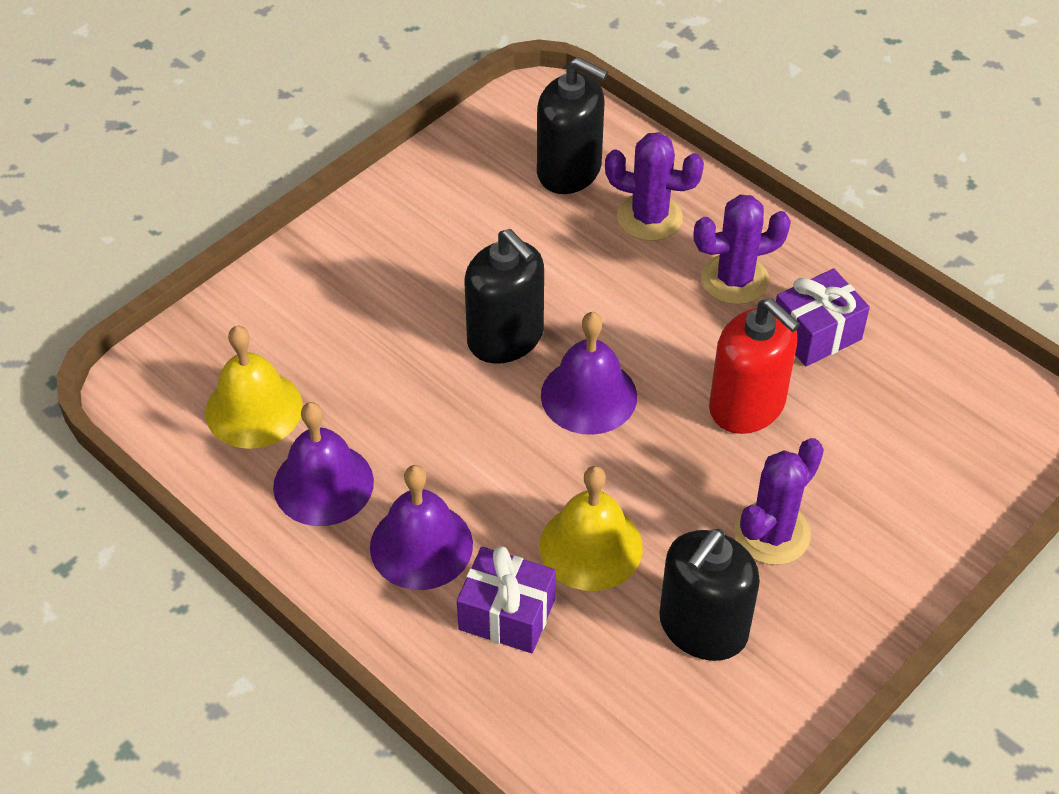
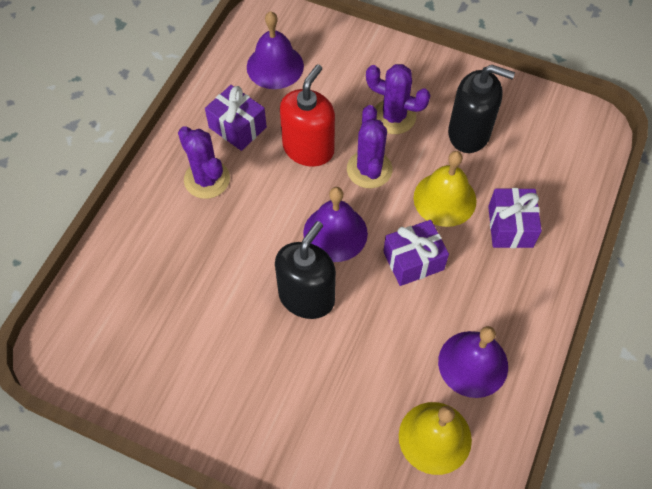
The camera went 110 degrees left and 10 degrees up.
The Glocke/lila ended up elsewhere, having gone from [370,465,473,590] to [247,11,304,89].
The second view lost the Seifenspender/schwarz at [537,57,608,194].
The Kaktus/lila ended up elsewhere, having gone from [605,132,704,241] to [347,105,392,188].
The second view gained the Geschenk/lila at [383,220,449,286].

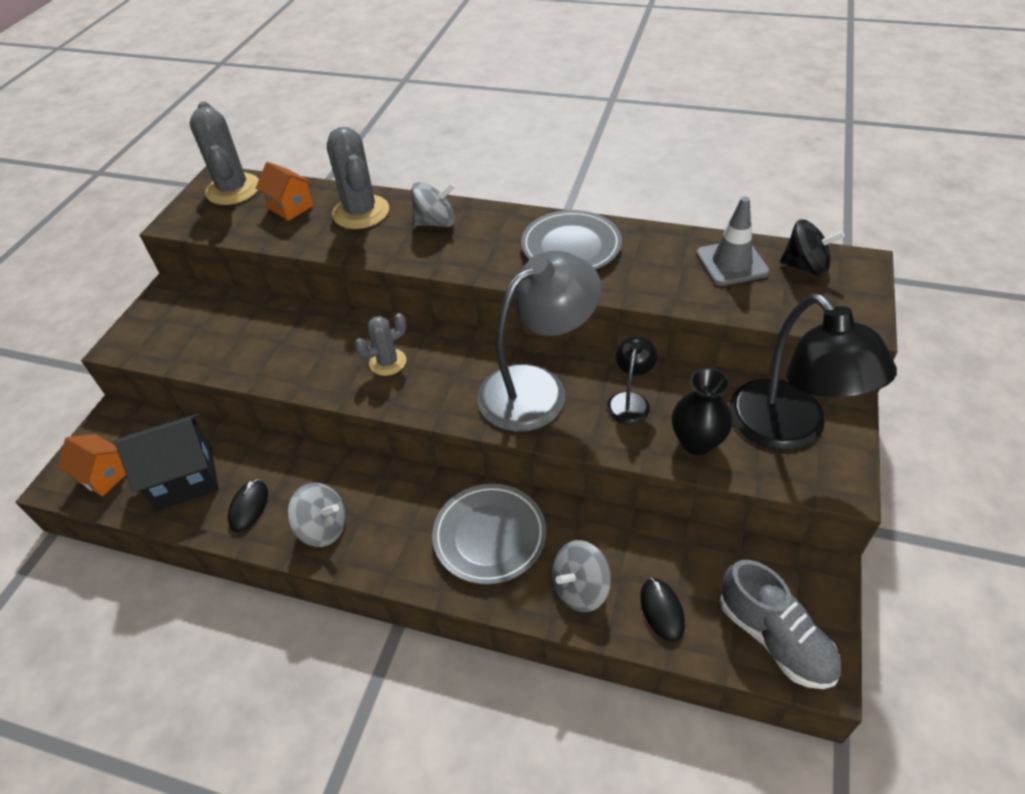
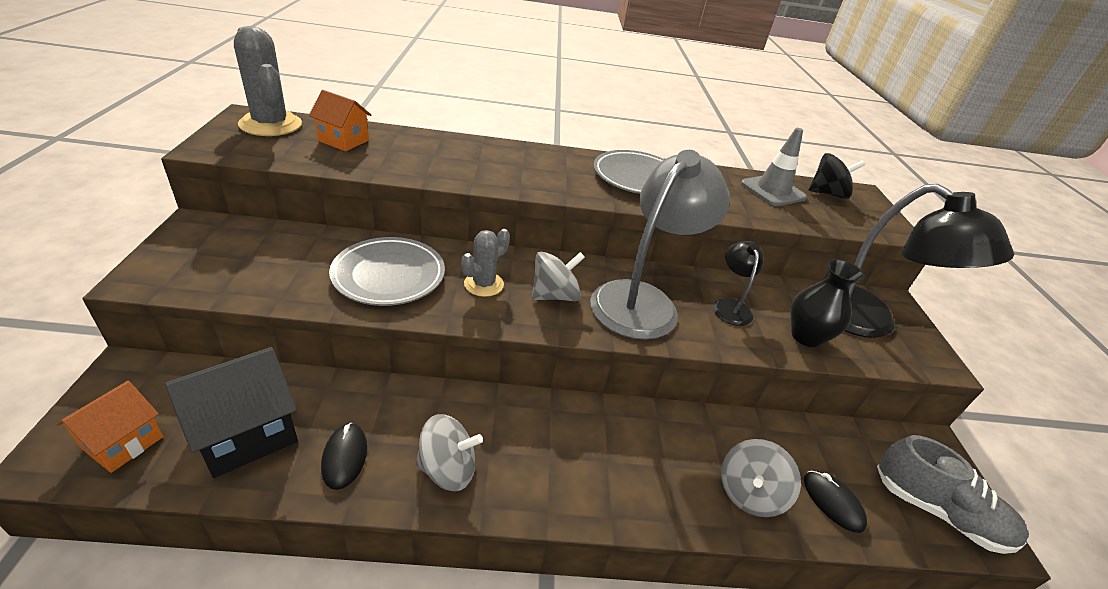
The camera went 25 degrees left and 10 degrees down.
The Haus/orange at [58,434,126,496] ended up facing another way, 75 degrees counterclockwise from before.
The second view lost the Kaktus/grau at [327,127,389,229].
The Kreisel/grau ended up elsewhere, having gone from [411,182,455,227] to [532,251,585,301].
The Teller/grau ended up elsewhere, having gone from [432,484,546,584] to [329,237,445,306].

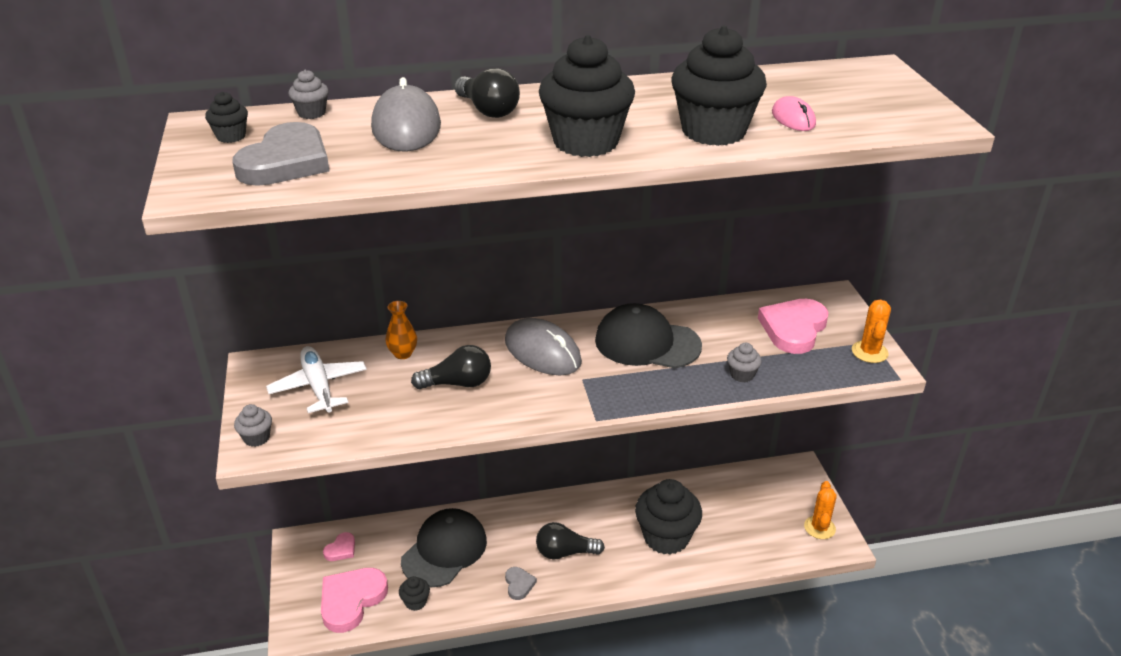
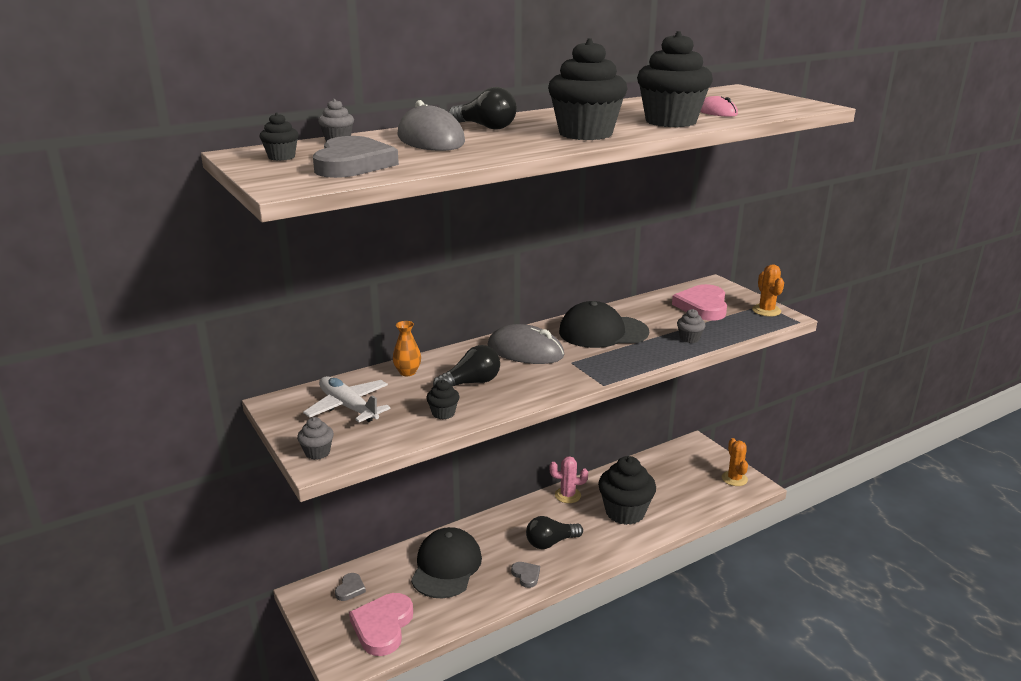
The camera went 20 degrees left and 10 degrees down.
What was the Herz/rosa at [323,532,355,561] turned into the Herz/grau at [335,573,366,601].
The Muffin/schwarz ended up elsewhere, having gone from [399,576,430,611] to [426,380,460,419].
The second view gained the Kaktus/rosa at [550,456,588,503].

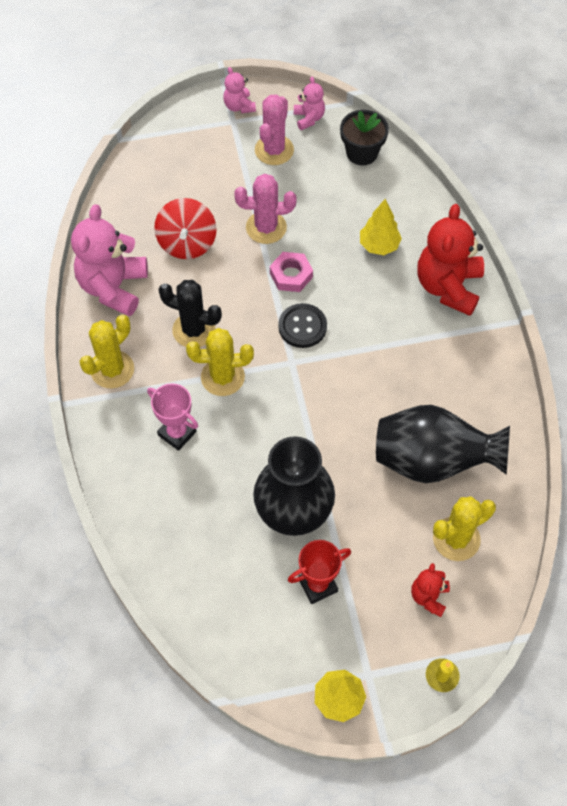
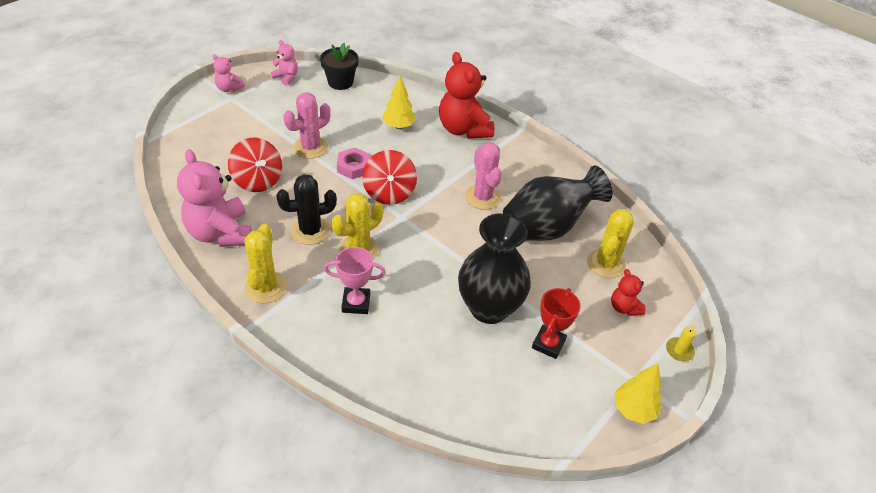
The camera went 40 degrees left and 15 degrees down.
The Kaktus/rosa ended up elsewhere, having gone from [255,94,294,165] to [465,142,502,210].
Where the Knopf/schwarz stood at [278,303,327,348], the Kreisel/rot came to stand at [362,150,417,205].

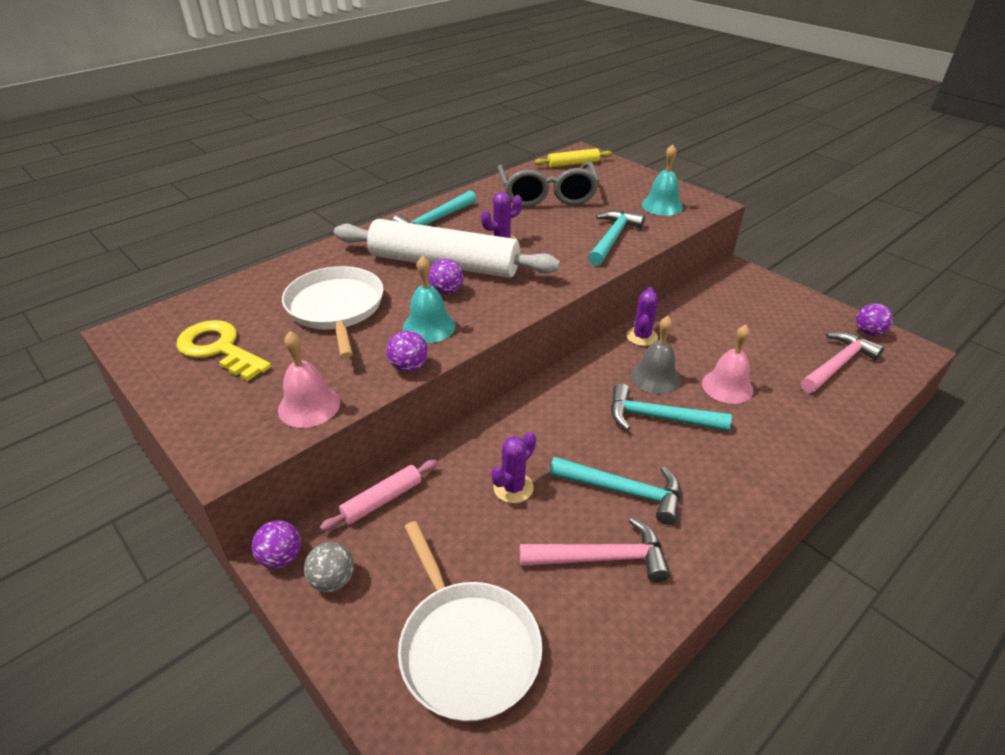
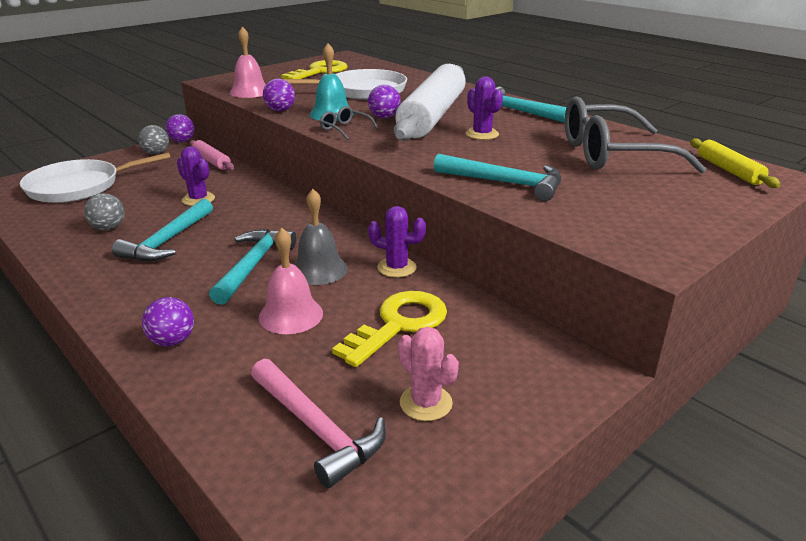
The camera went 90 degrees right and 10 degrees down.
Where the Hammer/rosa stood at [520,518,670,582], the Ball/grau came to stand at [84,193,125,230].
The second view lost the Glocke/türkis at [642,144,683,216].
The Ball/lila ended up elsewhere, having gone from [856,303,893,336] to [142,297,194,347].
The second view gained the Brille/grau at [320,106,378,140].
The second view gained the Schlüssel/gelb at [332,291,447,367].
The second view gained the Kaktus/rosa at [398,327,459,421].

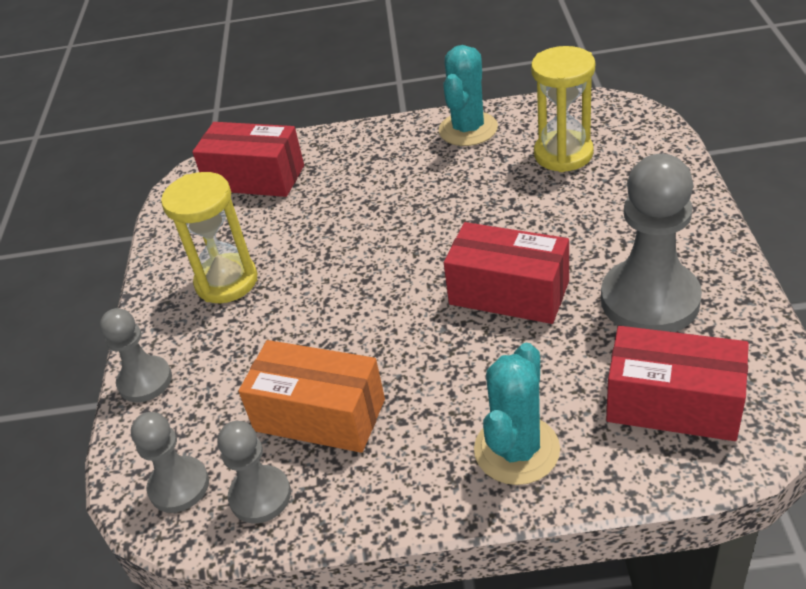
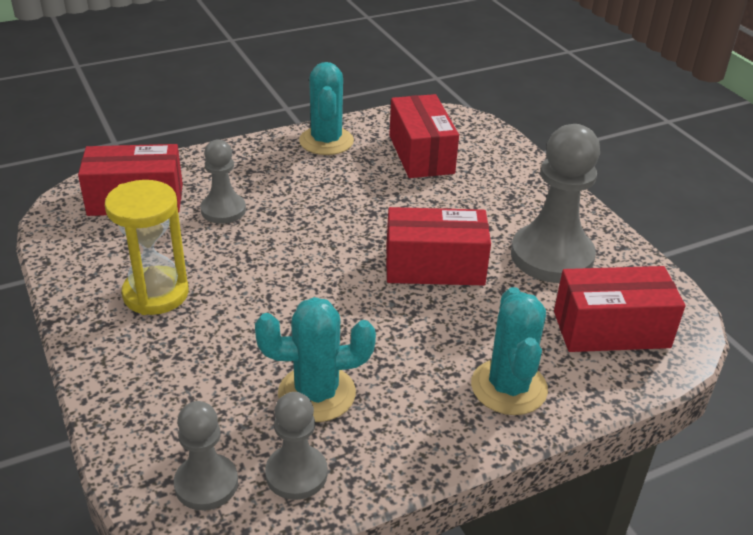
The camera went 30 degrees left and 5 degrees down.
The Bauer/grau ended up elsewhere, having gone from [100,308,172,402] to [200,139,246,224].
Where the Schachtel/orange stood at [238,340,385,453], the Kaktus/türkis came to stand at [255,297,376,422].
Where the Sanduhr/gelb stood at [531,46,595,172], the Schachtel/rot came to stand at [389,94,459,178].

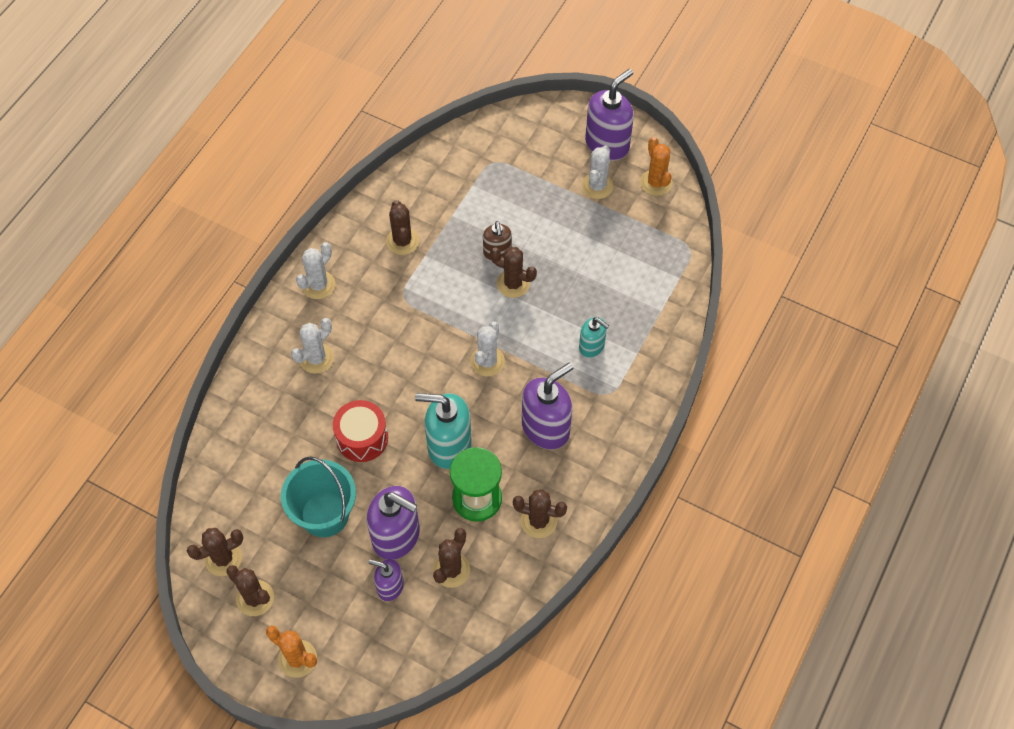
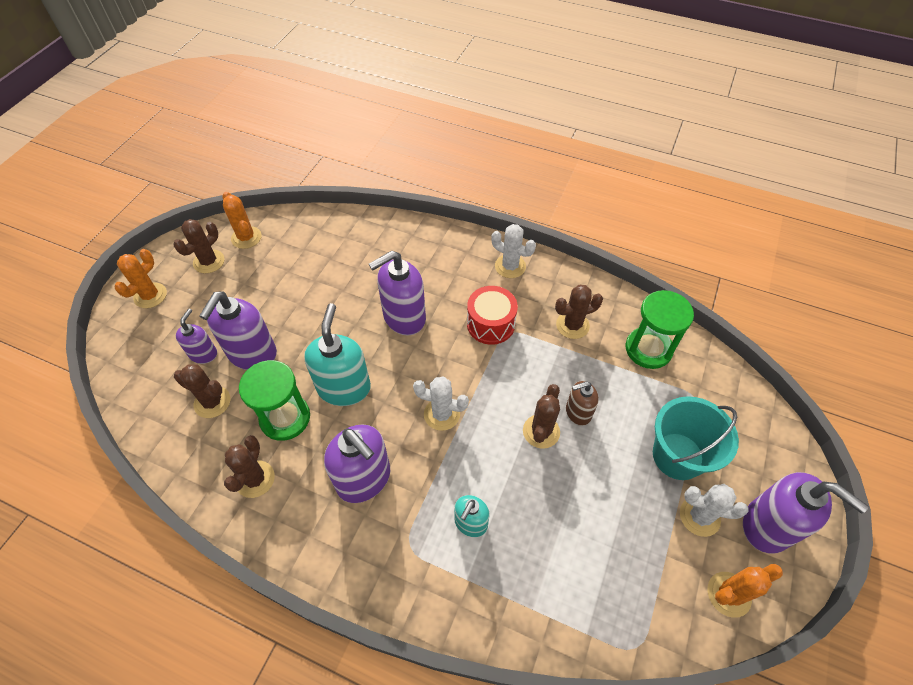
The camera went 85 degrees right and 5 degrees down.
What was the Kaktus/braun at [187,528,243,576] turned into the Kaktus/orange at [223,192,262,249].
The Eimer/türkis ended up elsewhere, having gone from [281,456,356,537] to [653,396,739,480].
The second view lost the Kaktus/weiß at [291,318,334,374].
The Trommel/rot ended up elsewhere, having gone from [333,400,388,462] to [467,286,518,345].
The second view gained the Seifenspender/lila at [369,251,426,335].
The second view gained the Sanduhr/grün at [626,290,694,369].

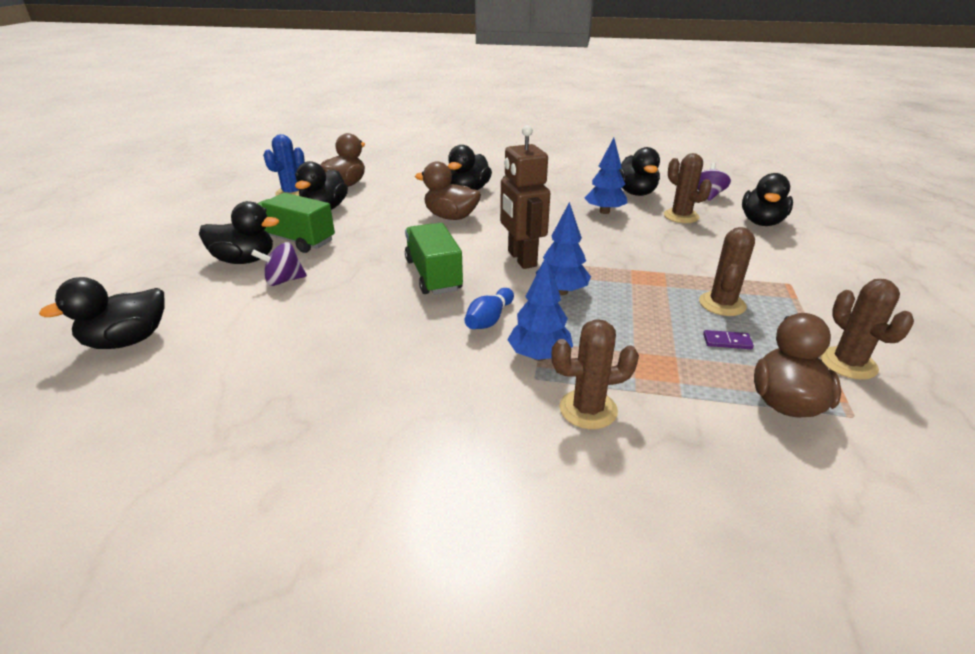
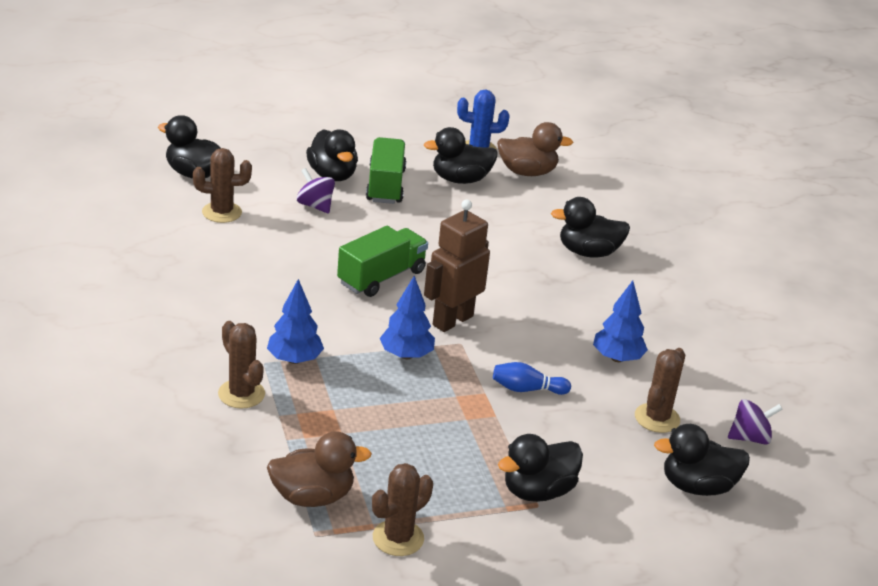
The camera went 60 degrees right and 0 degrees up.
The second view lost the Ente/braun at [415,161,481,220].
The Bowlingkegel/blau ended up elsewhere, having gone from [464,288,514,329] to [493,362,571,395].
The Ente/schwarz ended up elsewhere, having gone from [619,147,660,196] to [498,434,583,502].
The Kaktus/braun ended up elsewhere, having gone from [699,227,755,316] to [193,148,252,223].
The second view lost the Dominostein/lila at [703,330,754,349].

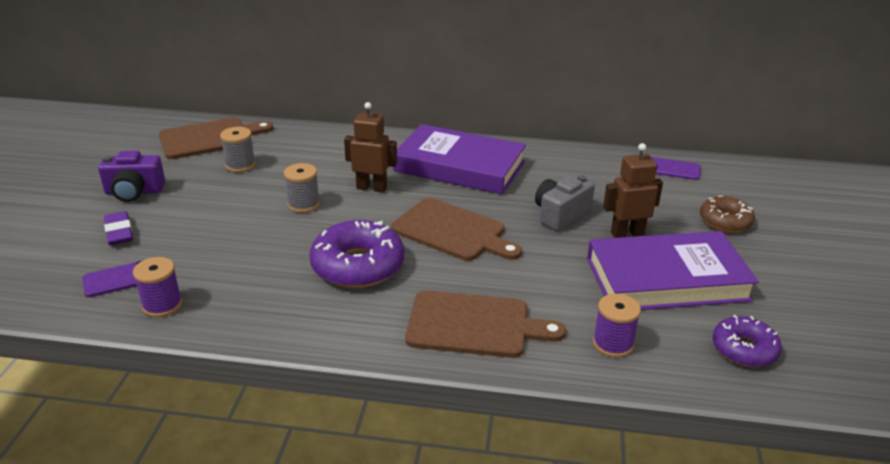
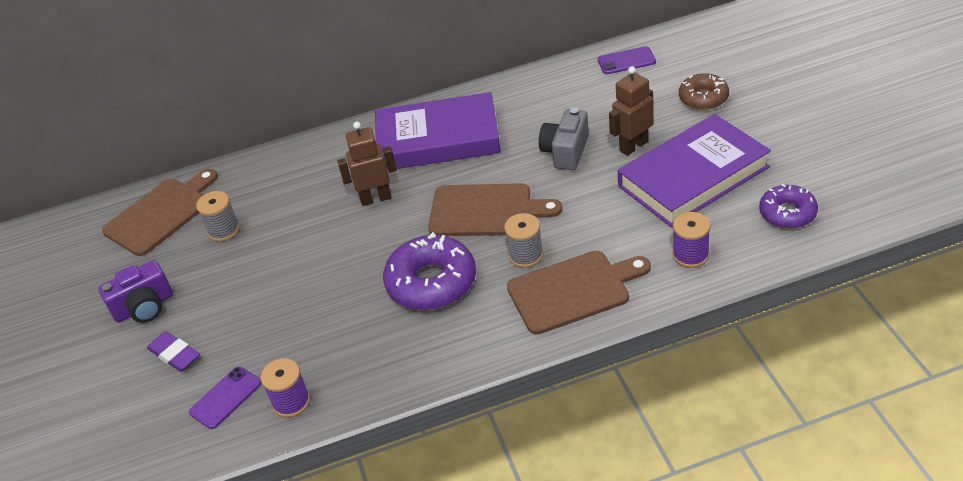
The camera went 20 degrees left and 10 degrees up.
The Garnrolle/grau ended up elsewhere, having gone from [284,163,320,213] to [504,213,543,268].

